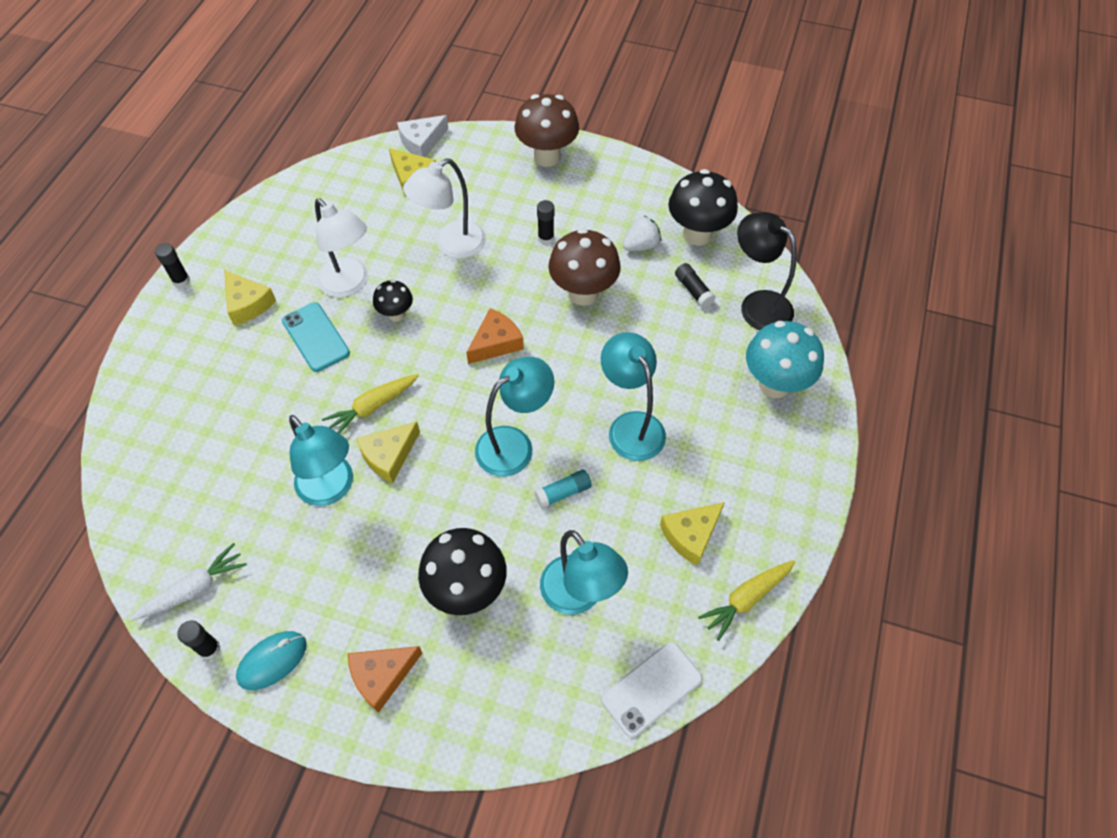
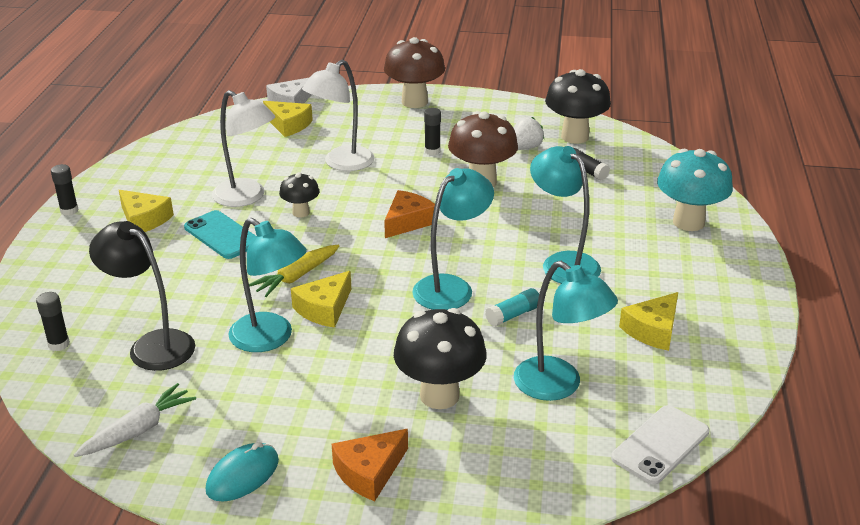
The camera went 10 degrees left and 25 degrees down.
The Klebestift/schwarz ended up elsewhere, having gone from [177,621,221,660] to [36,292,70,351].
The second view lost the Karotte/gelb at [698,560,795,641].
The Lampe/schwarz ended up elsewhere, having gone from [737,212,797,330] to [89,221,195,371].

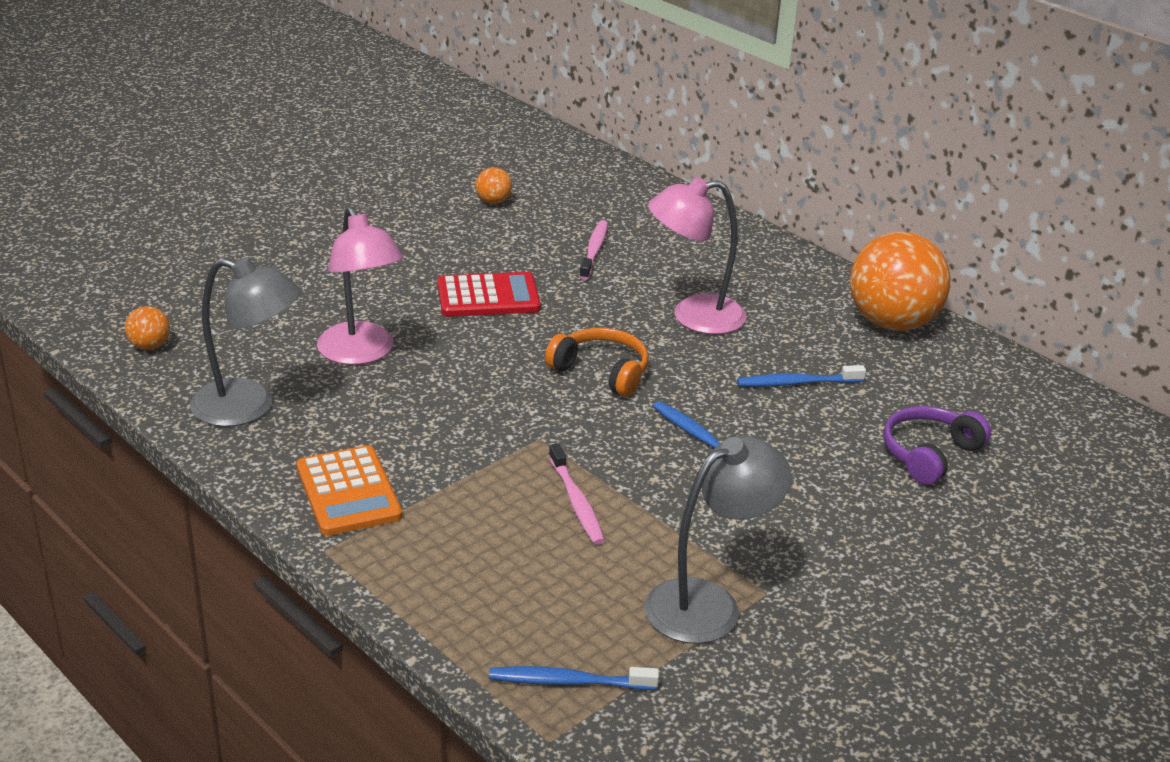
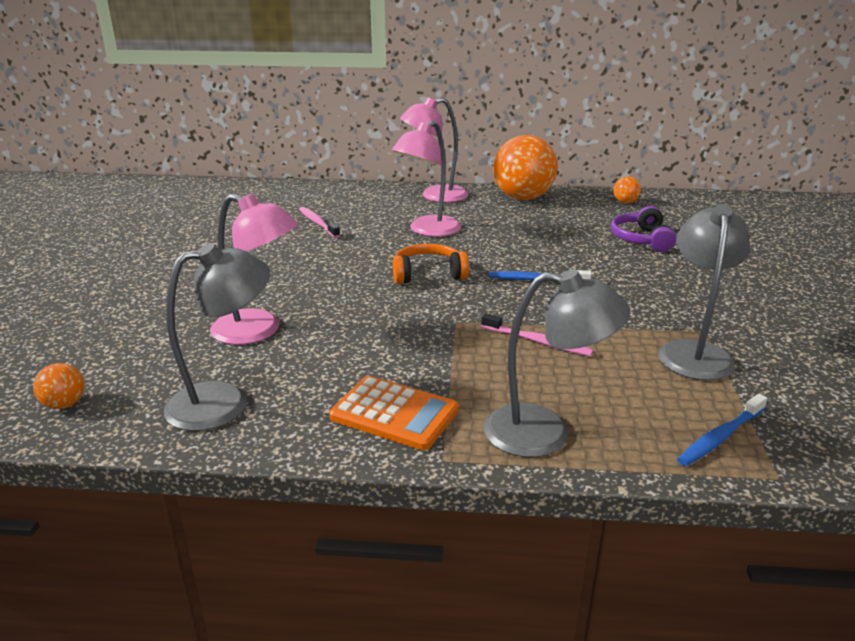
The camera went 40 degrees left and 5 degrees down.
The second view lost the Taschenrechner/rot at [438,272,541,317].
The Ball/orange ended up elsewhere, having gone from [476,167,512,204] to [613,177,641,204].
The second view lost the Zahnbürste/blau at [737,365,866,387].
The second view gained the Lampe/rosa at [400,97,468,203].
The second view gained the Lampe/grau at [484,269,630,457].

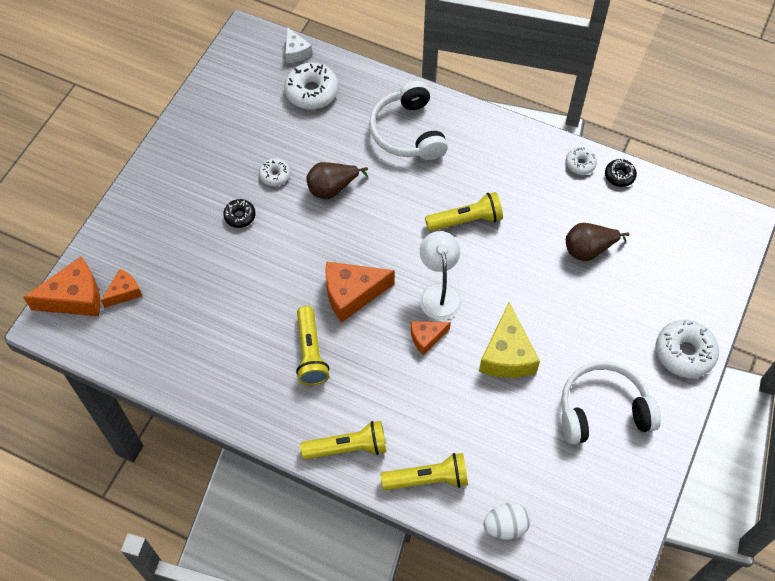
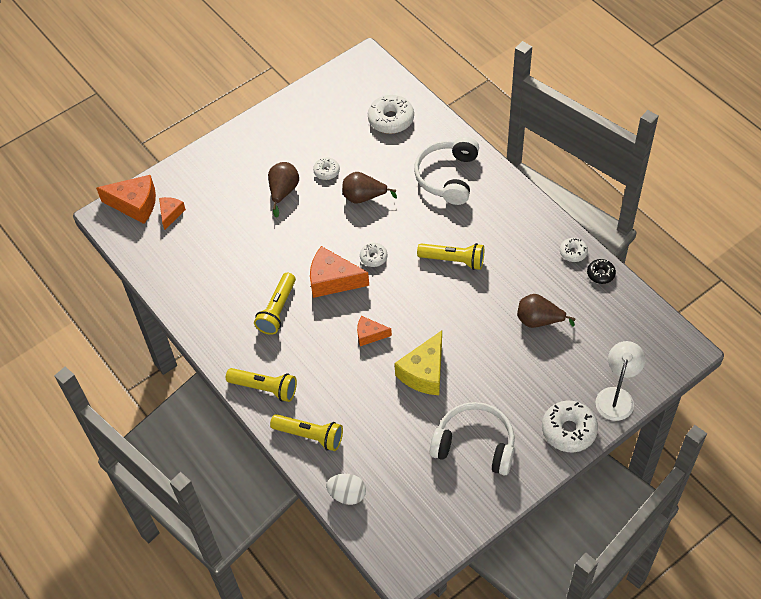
The camera went 30 degrees right and 5 degrees down.
The Käse/orange at [101,269,142,308] ended up facing another way, 60 degrees counterclockwise from before.
Where the Donut/schwarz stood at [223,199,256,228], the Birne/braun came to stand at [268,162,299,218].
The second view lost the Käse/weiß at [285,27,313,63].
The Lampe/weiß ended up elsewhere, having gone from [420,231,462,320] to [595,341,645,421].
The second view gained the Donut/weiß at [360,243,387,267].

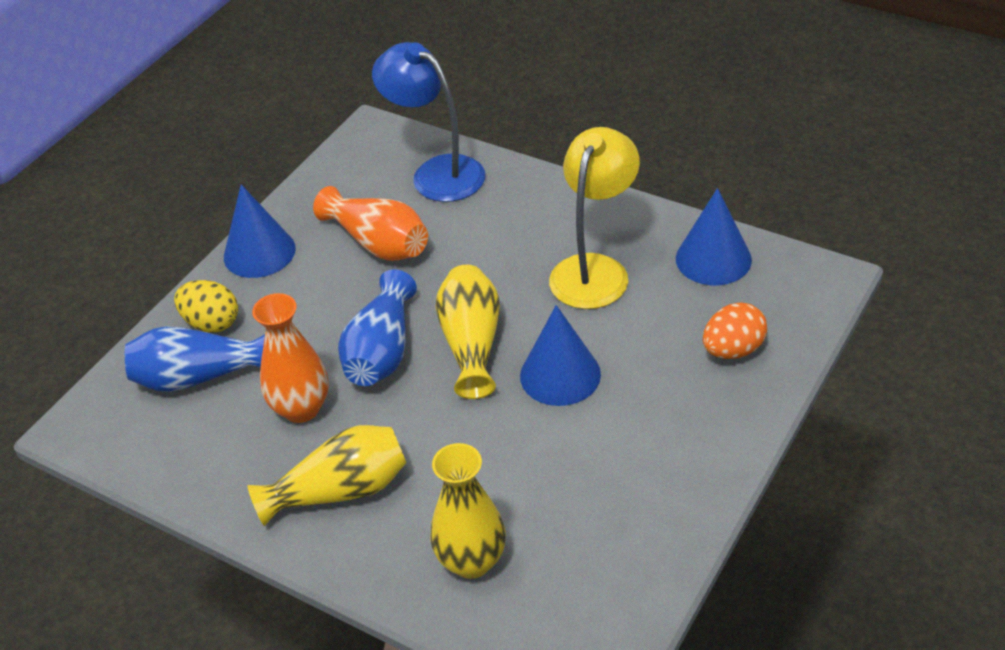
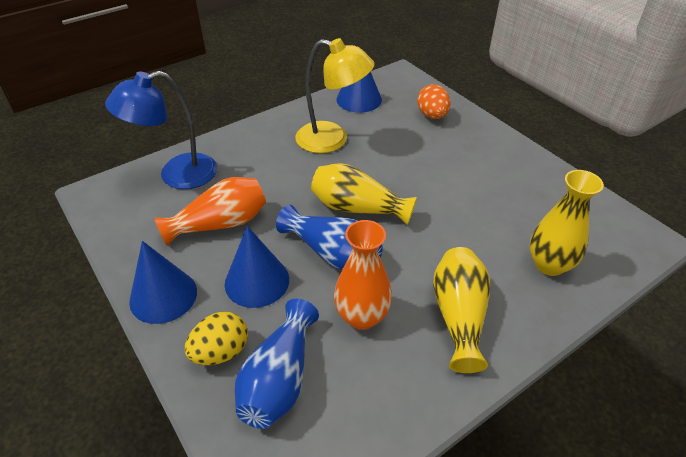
The camera went 70 degrees left and 0 degrees up.
The Kegel/blau ended up elsewhere, having gone from [520,305,601,406] to [225,226,289,308].
The Lampe/gelb at [549,127,640,309] ended up facing another way, 150 degrees clockwise from before.

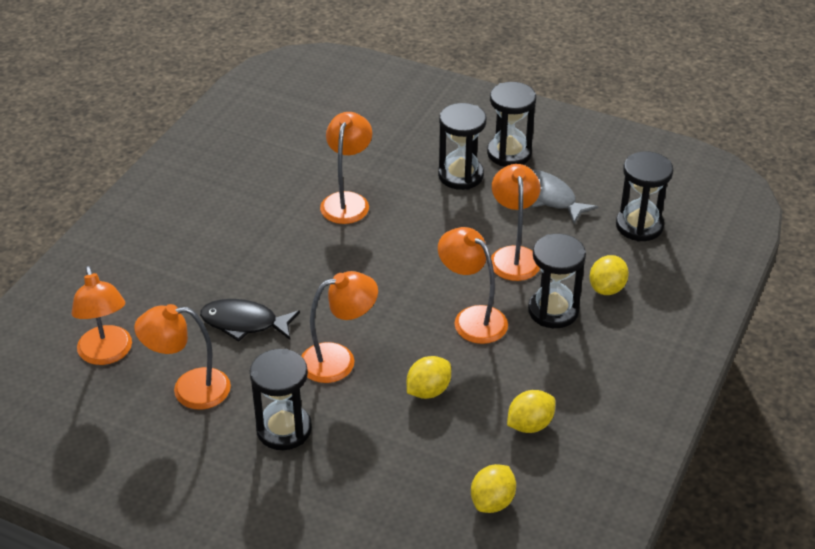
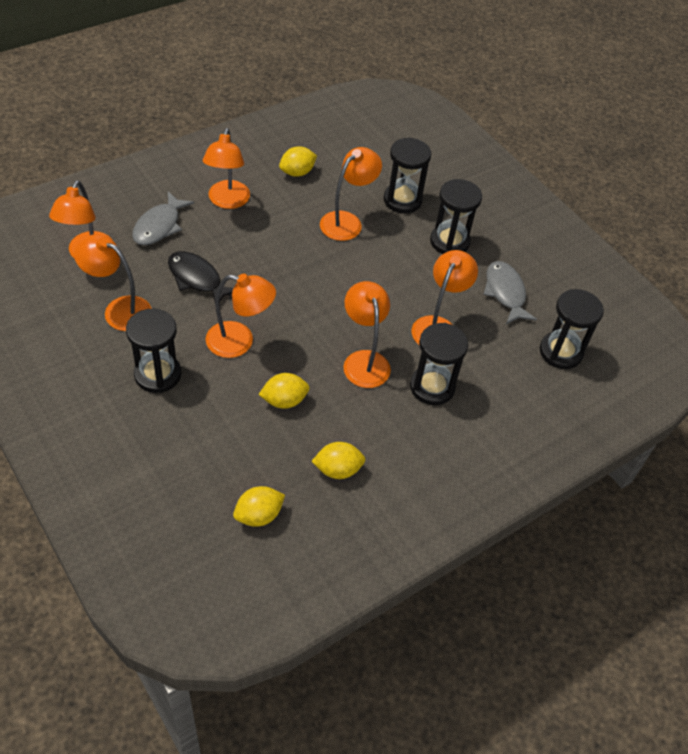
The camera went 25 degrees right and 10 degrees up.
The Sanduhr/schwarz ended up elsewhere, having gone from [487,82,536,167] to [384,137,431,213].
The Zitrone/gelb ended up elsewhere, having gone from [589,255,629,295] to [279,146,317,177].
The second view gained the Fisch/grau at [132,192,194,245].
The second view gained the Lampe/orange at [203,128,250,209].

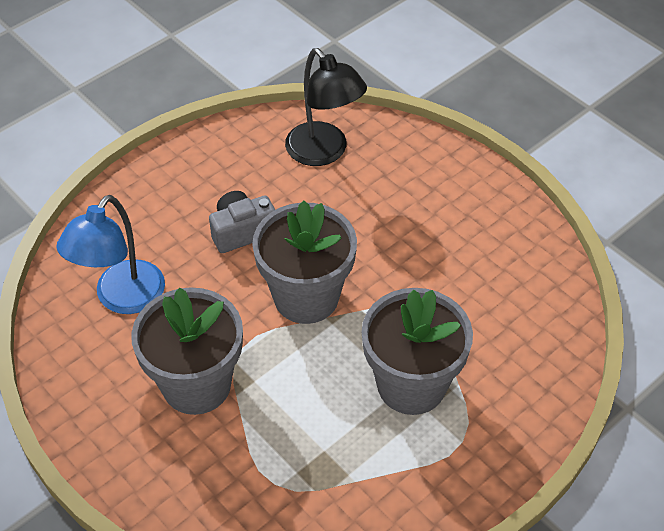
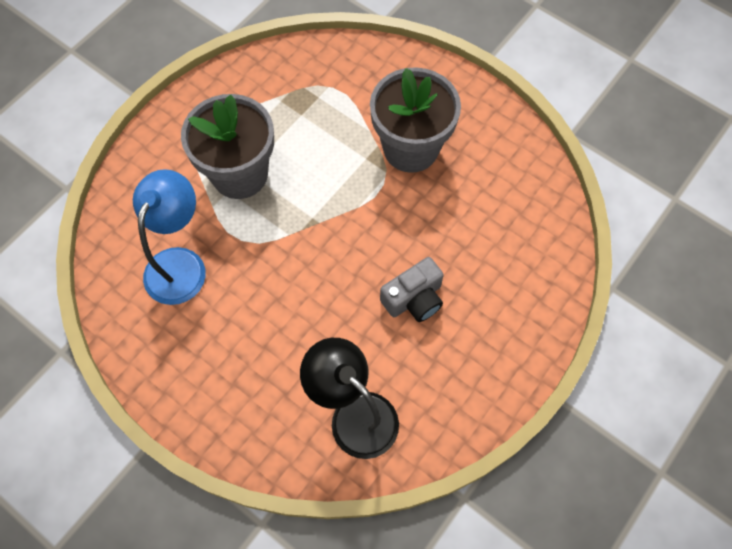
The camera went 170 degrees right and 15 degrees up.
The Lampe/blau ended up elsewhere, having gone from [56,195,165,314] to [133,169,206,305].
The second view lost the Blumentopf/grau at [252,201,357,324].

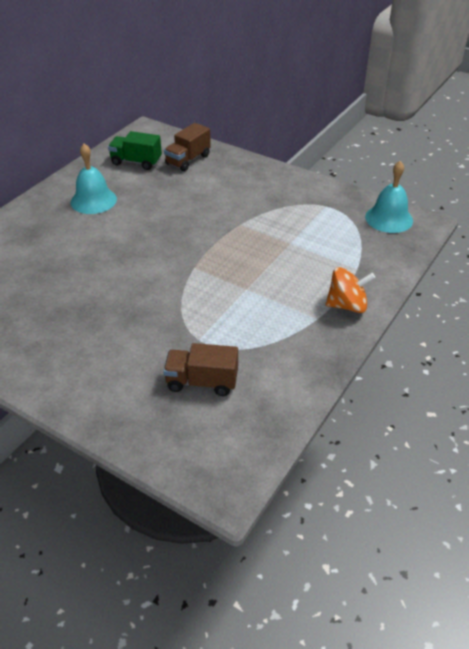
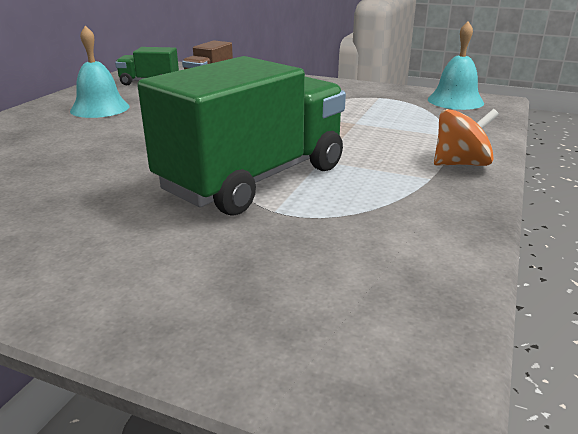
The camera went 10 degrees left and 15 degrees down.
The second view lost the Lastwagen/braun at [163,343,238,396].
The second view gained the Lastwagen/grün at [137,56,346,216].

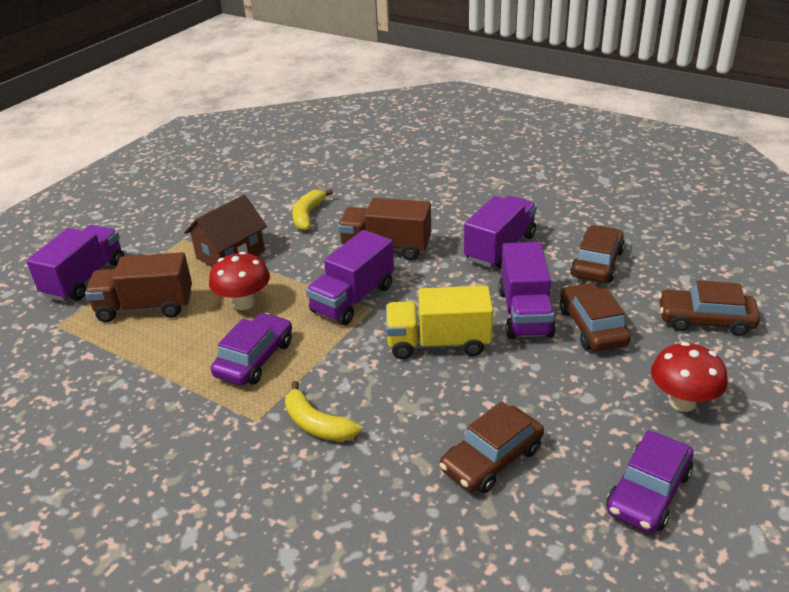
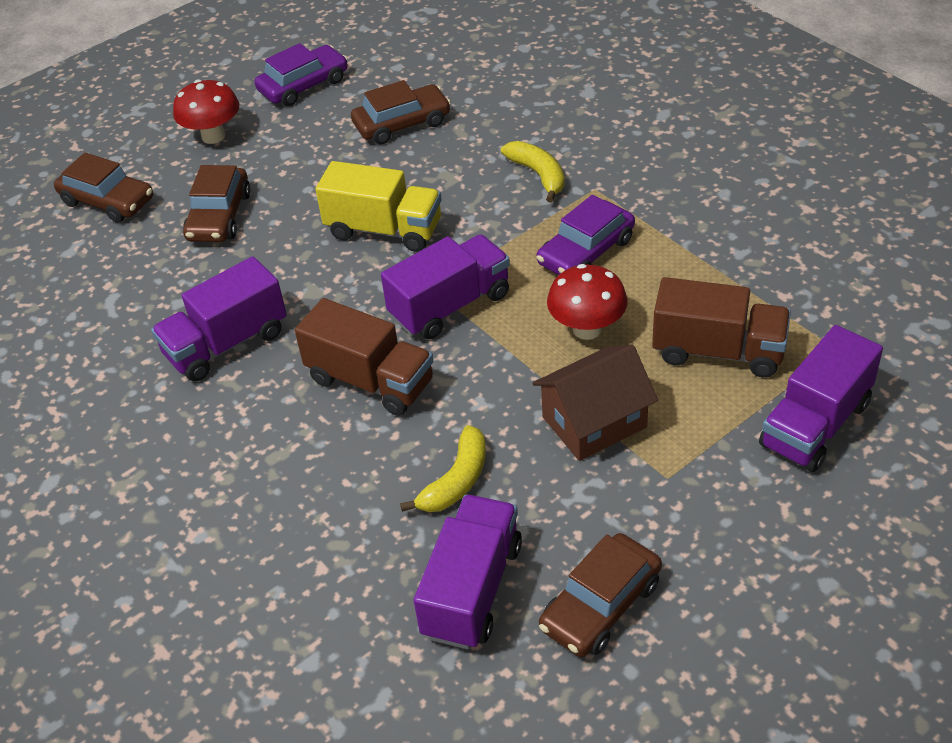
The camera went 160 degrees left and 10 degrees up.
The Lastwagen/lila ended up elsewhere, having gone from [499,242,556,339] to [414,495,522,650].
The Auto/braun ended up elsewhere, having gone from [570,225,625,283] to [539,533,662,657].

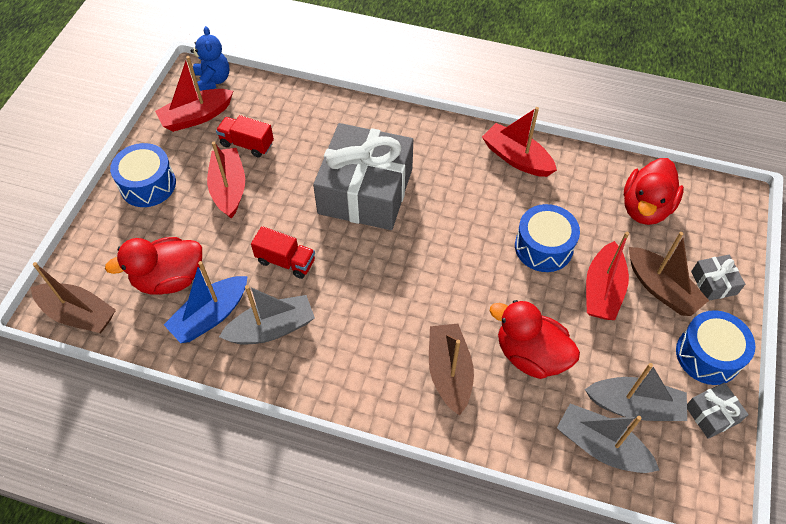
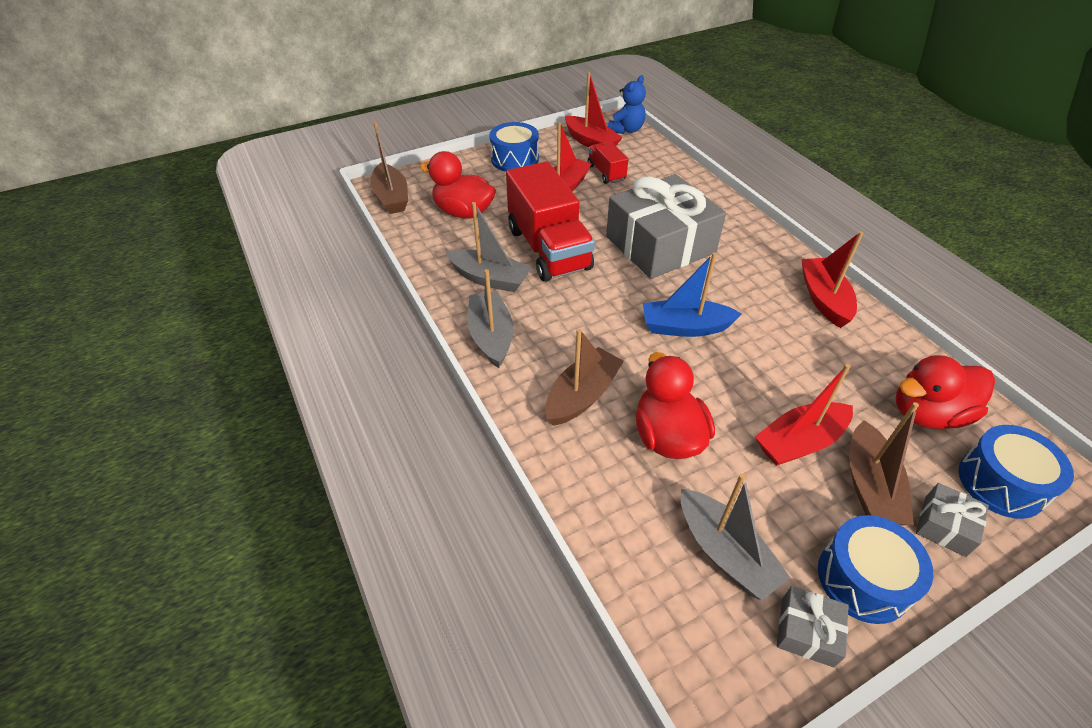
The camera went 45 degrees right and 10 degrees down.
The Boot/rot at [155,56,233,132] ended up facing another way, 150 degrees counterclockwise from before.
The Boot/blau ended up elsewhere, having gone from [164,261,248,343] to [643,252,742,337].
The size of the Lastwagen/rot at [251,226,315,279] changed by a factor of 2.05.
The Trommel/blau ended up elsewhere, having gone from [515,204,580,272] to [958,425,1074,519].
The Boot/grau ended up elsewhere, having gone from [557,403,659,473] to [468,269,514,368].

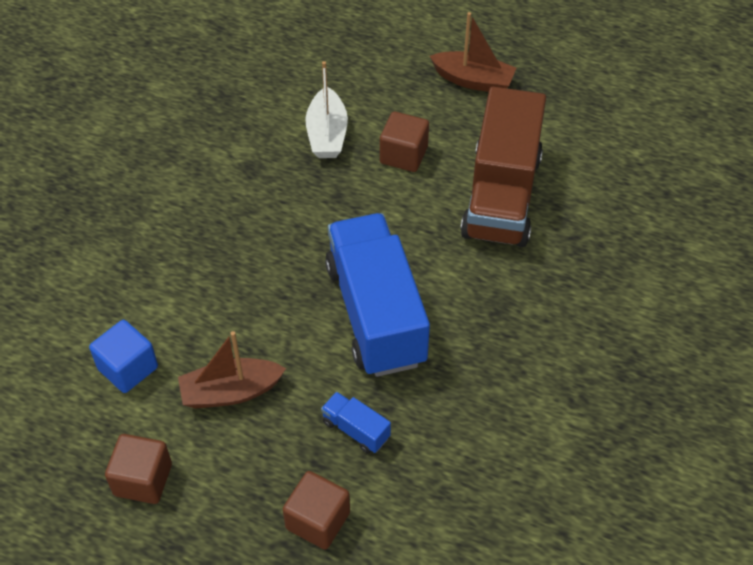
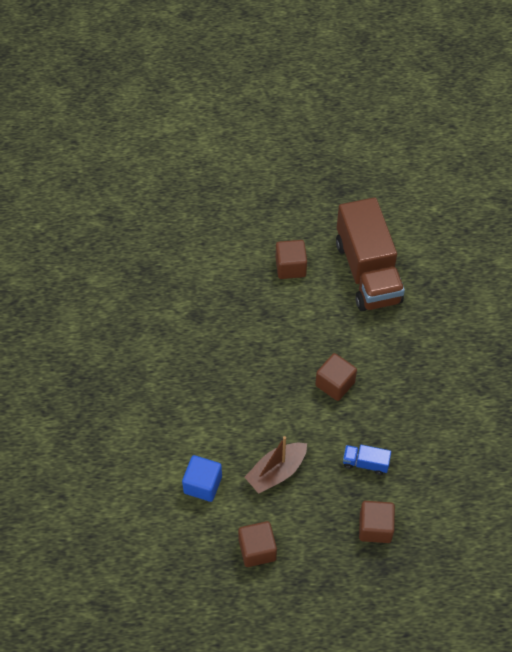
The camera went 25 degrees left and 5 degrees up.
The second view lost the Boot/weiß at [305,61,348,158].
Where the Lastwagen/blau stood at [325,213,430,377], the Kubus/braun came to stand at [315,353,357,401].
The second view lost the Boot/braun at [430,12,516,92].

